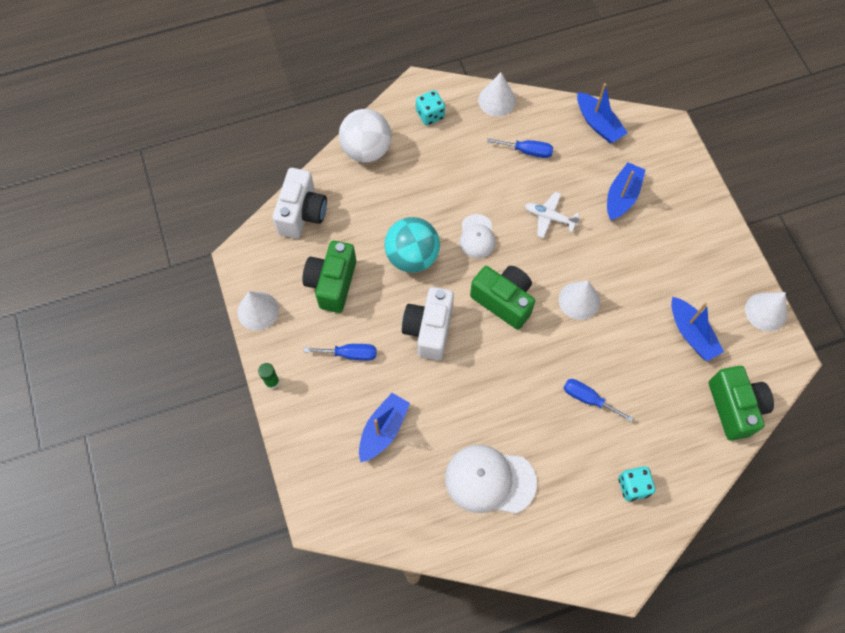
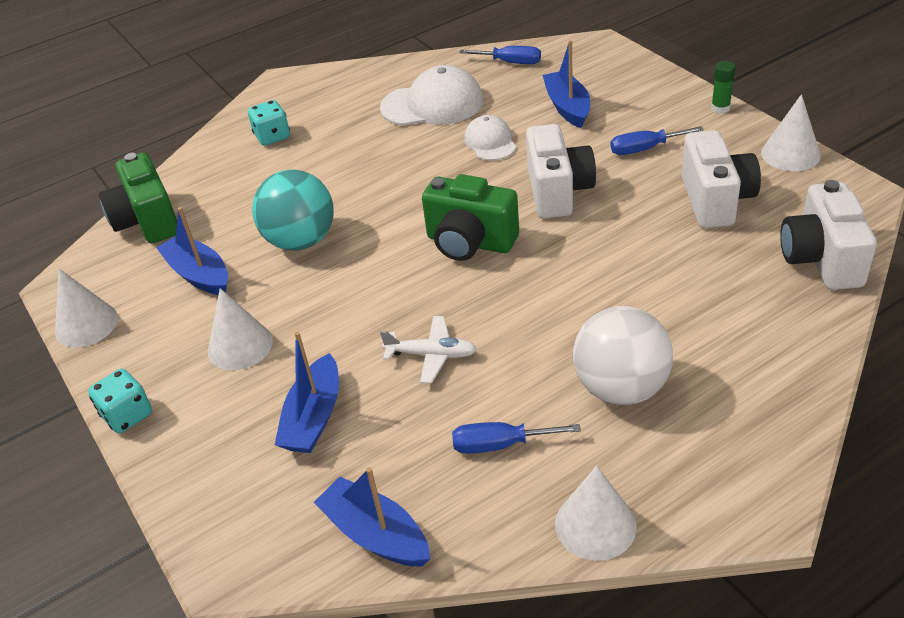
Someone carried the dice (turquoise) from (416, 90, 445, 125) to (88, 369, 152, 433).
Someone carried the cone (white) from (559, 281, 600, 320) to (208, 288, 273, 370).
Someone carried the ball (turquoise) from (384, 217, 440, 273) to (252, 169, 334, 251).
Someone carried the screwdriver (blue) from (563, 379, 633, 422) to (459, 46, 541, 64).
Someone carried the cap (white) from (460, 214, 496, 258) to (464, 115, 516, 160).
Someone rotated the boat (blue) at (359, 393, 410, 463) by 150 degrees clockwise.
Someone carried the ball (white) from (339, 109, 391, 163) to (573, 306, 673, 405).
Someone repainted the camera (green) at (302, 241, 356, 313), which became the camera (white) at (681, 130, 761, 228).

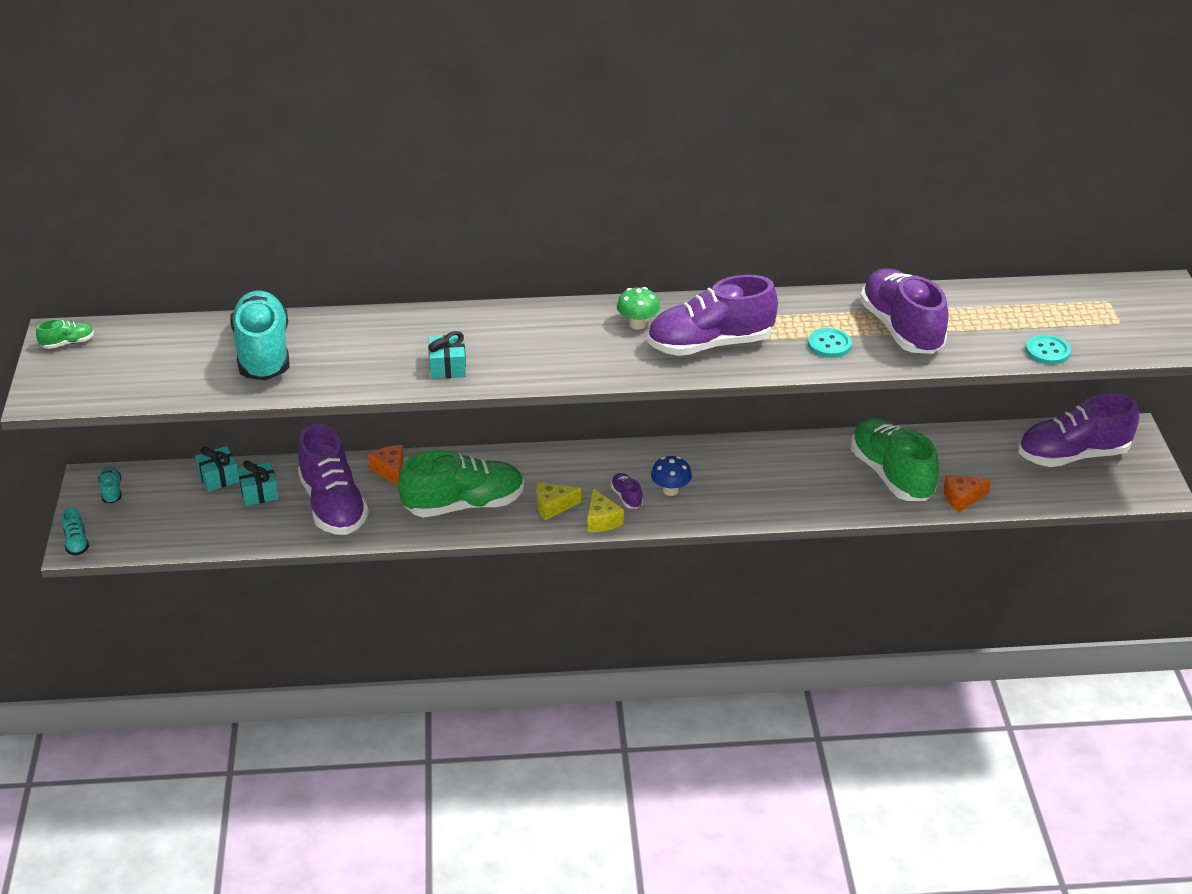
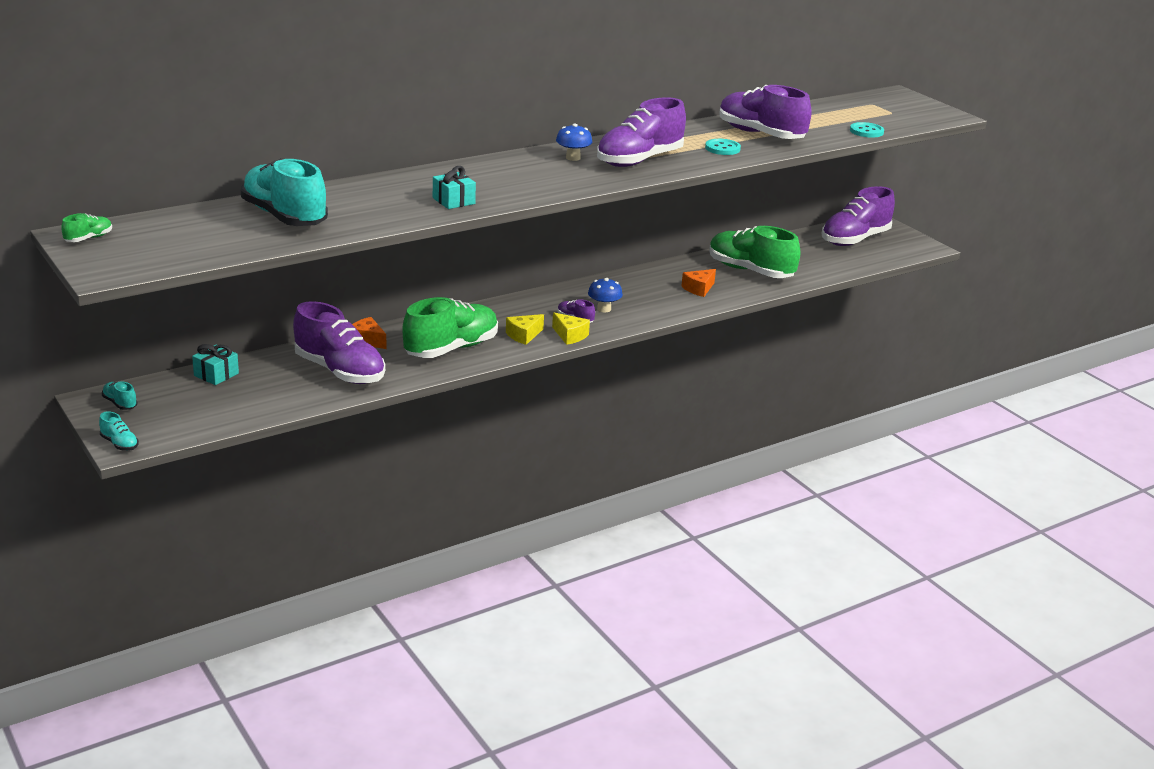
Someone repainted the mushroom (green) at (617, 287, 660, 329), which became the mushroom (blue) at (556, 124, 592, 161).
Someone carried the cheese (orange) from (944, 475, 991, 513) to (681, 269, 716, 297).
Someone took away the gift (turquoise) at (237, 460, 279, 506).

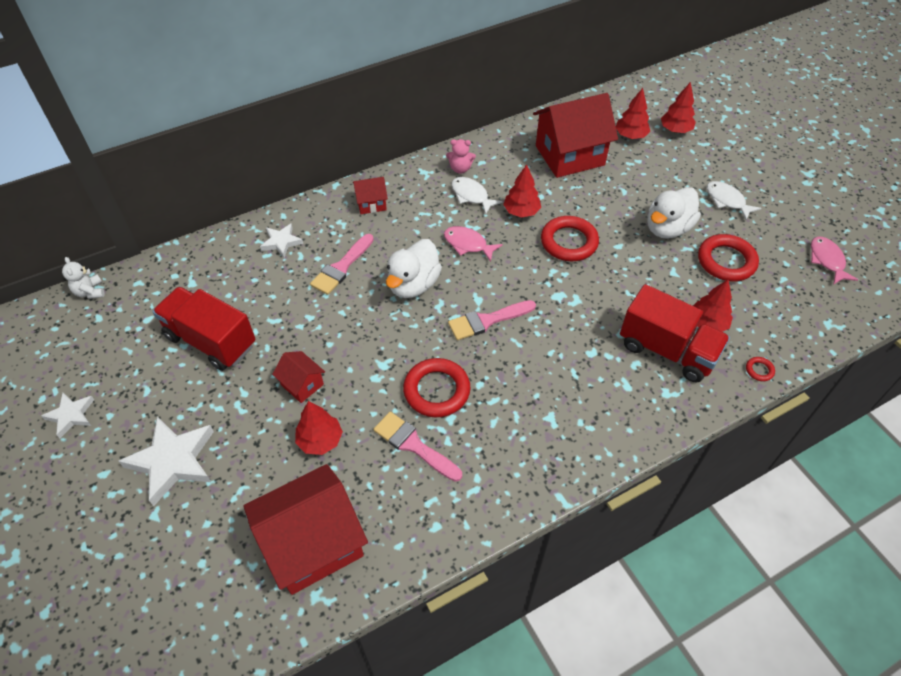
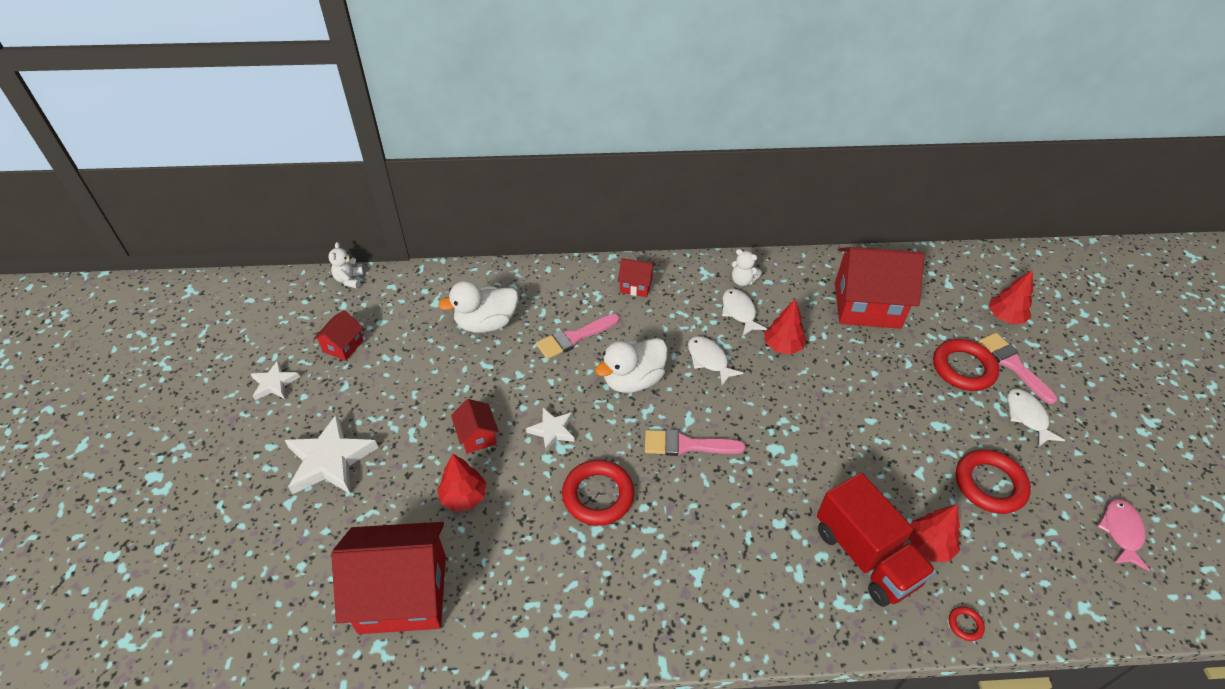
Someone put down the house (red) at (313, 310, 364, 361).
Someone carried the duck (white) from (647, 187, 701, 239) to (438, 281, 518, 333).
Someone carried the star (white) from (260, 223, 303, 258) to (526, 408, 574, 451).
Someone repainted the fish (pink) at (444, 226, 503, 262), which became the fish (white) at (688, 336, 743, 386).
Someone repainted the teddy bear (pink) at (446, 139, 476, 174), which became the teddy bear (white) at (731, 249, 762, 286).
Someone carried the ring (red) from (541, 216, 599, 261) to (933, 339, 1000, 391).
Someone carried the brush (pink) from (373, 412, 462, 482) to (978, 333, 1057, 404).
Someone took away the truck (red) at (152, 286, 255, 371).
Someone took away the tree (red) at (616, 88, 650, 139).

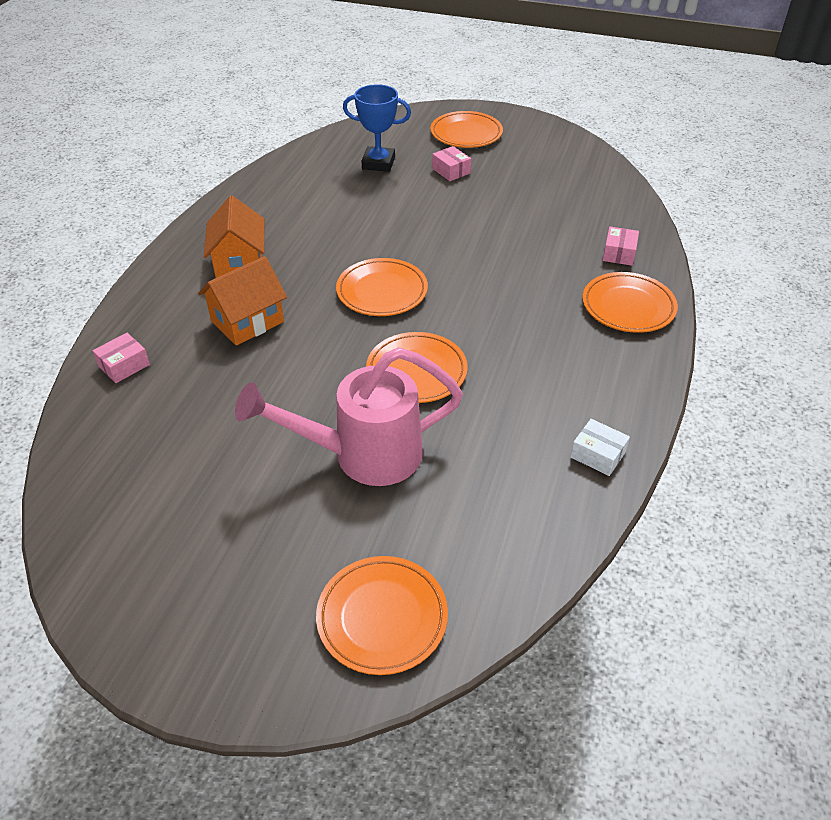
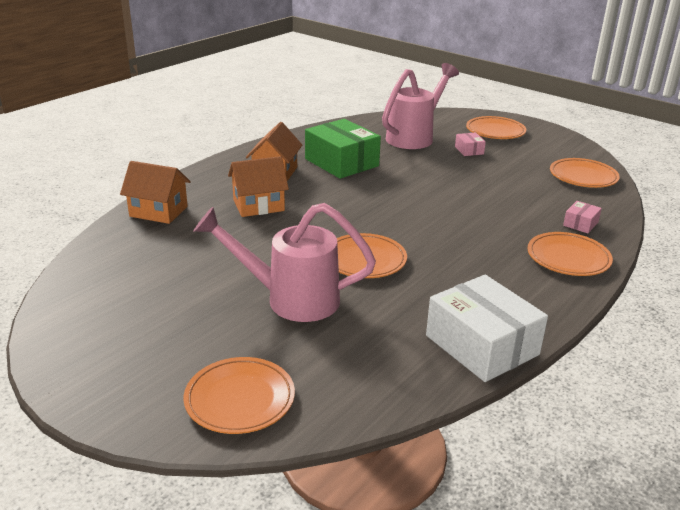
Someone swapped the box (pink) at (93, 333, 150, 383) for the house (orange) at (120, 161, 191, 224).
Someone put down the box (green) at (305, 119, 381, 179).
Someone swapped the trophy (blue) at (343, 84, 411, 172) for the watering can (pink) at (382, 63, 459, 149).
Someone scaled the box (white) at (571, 419, 630, 476) by 2.25.
Someone carried the plate (orange) from (336, 258, 428, 316) to (550, 158, 620, 188).

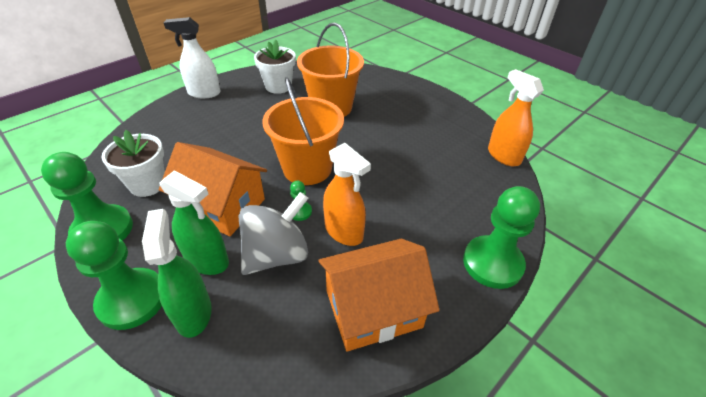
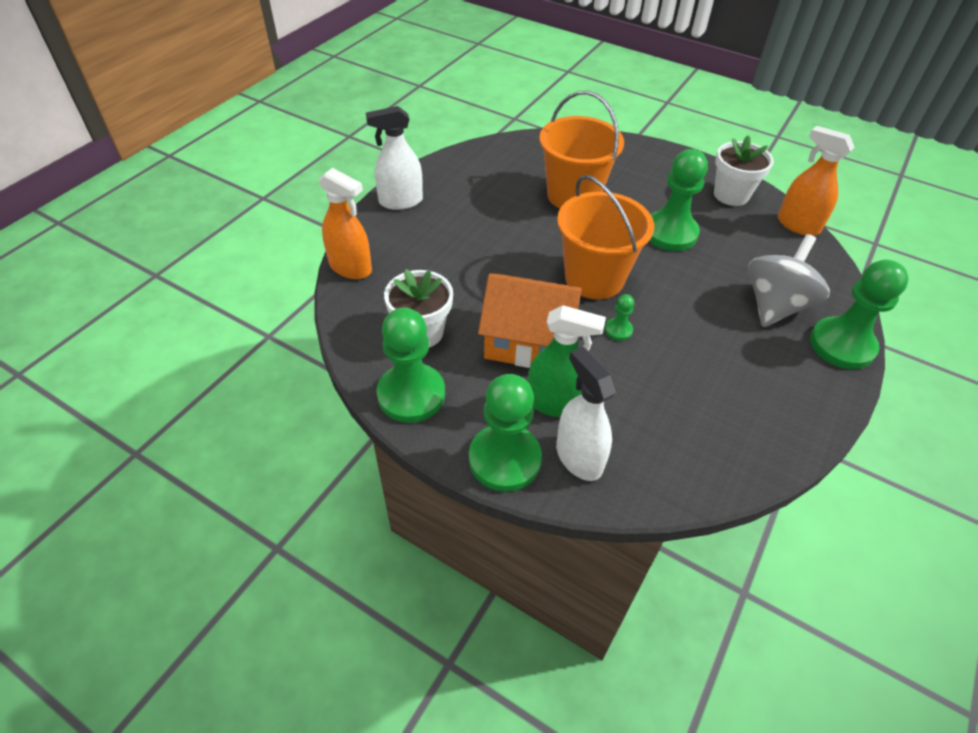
Someone carried the spray bottle (orange) from (323, 143, 371, 246) to (318, 168, 372, 279).
Someone repainted the spray bottle (green) at (142, 209, 212, 338), which became the spray bottle (white) at (556, 347, 617, 481).
Someone put down the pawn (green) at (649, 149, 708, 251).
Someone carried the flower pot (white) from (254, 40, 296, 94) to (714, 135, 774, 206).
Someone carried the spinning top (grey) from (239, 192, 309, 275) to (748, 234, 829, 327).
Someone took away the house (orange) at (318, 239, 440, 352).

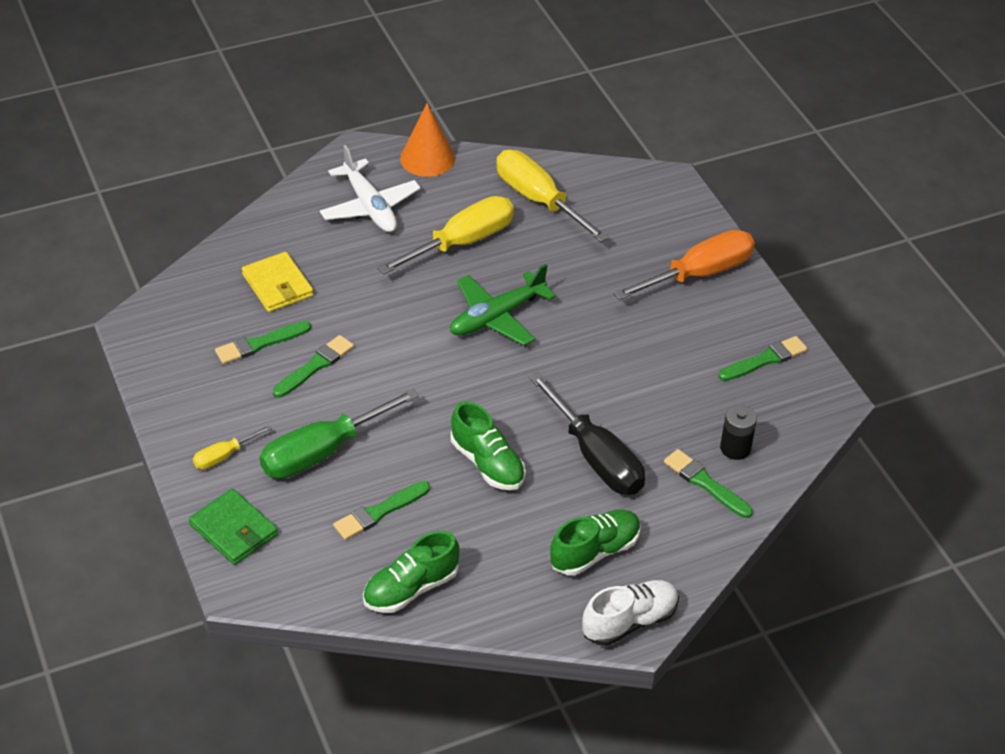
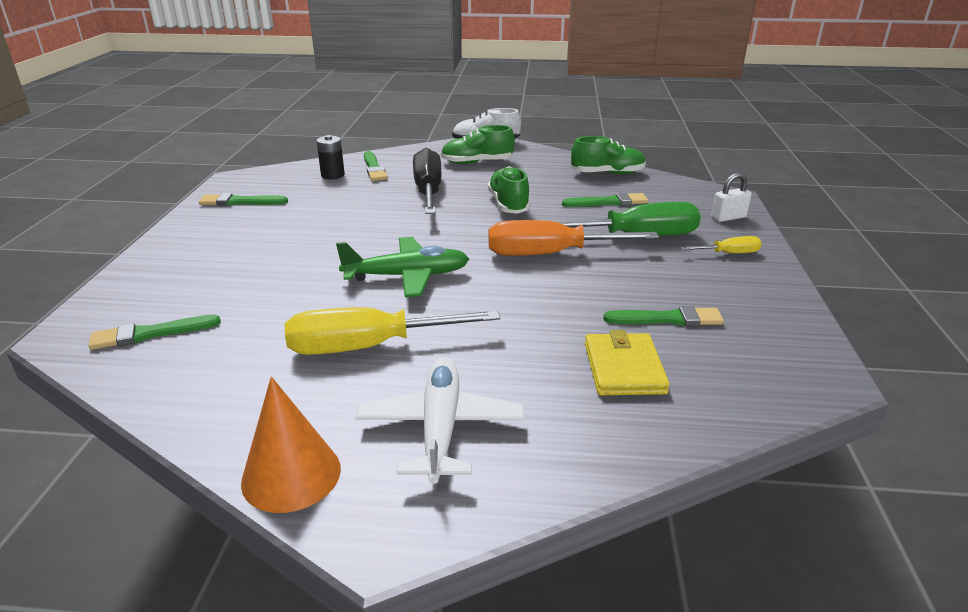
Someone carried the brush (green) from (273, 335, 354, 398) to (89, 315, 221, 350).
Someone carried the screwdriver (orange) from (613, 230, 755, 300) to (488, 220, 659, 256).
Someone swapped the wallet (green) at (189, 489, 278, 565) for the padlock (white) at (711, 173, 751, 222).
Someone took away the screwdriver (yellow) at (496, 150, 609, 242).

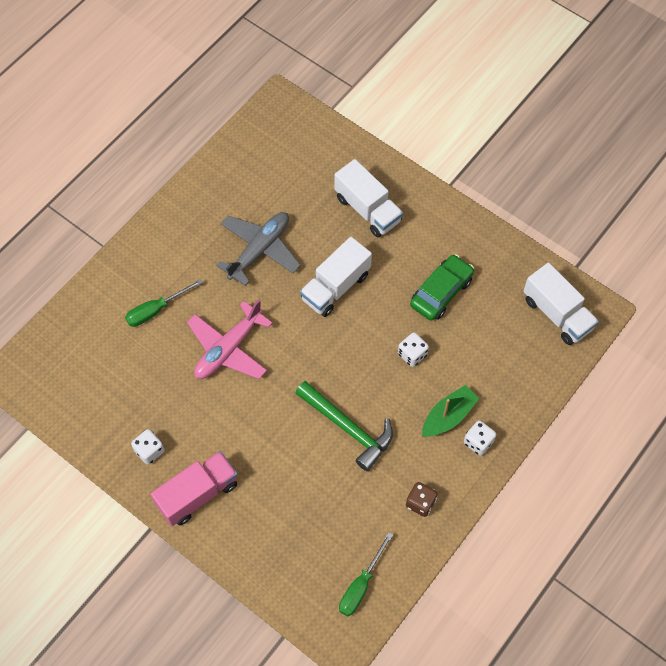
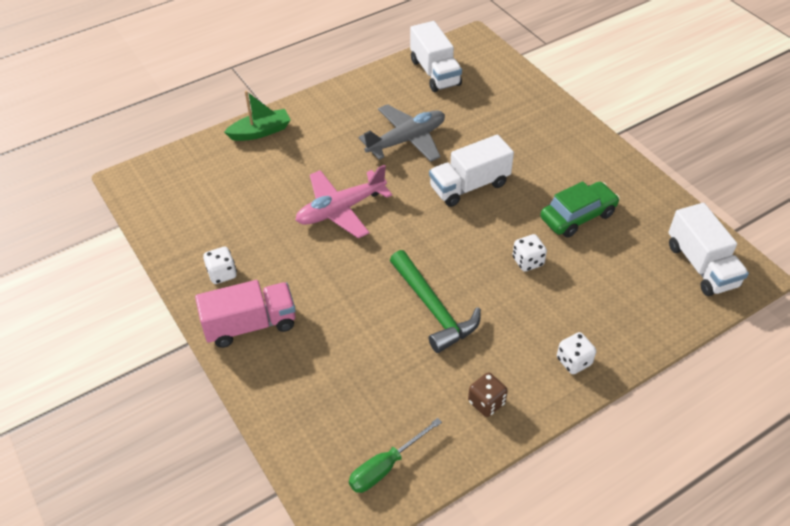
Someone carried the boat (green) from (422, 385, 480, 436) to (224, 91, 291, 141).
Someone carried the truck (white) from (334, 159, 403, 238) to (410, 21, 462, 92).
Someone took away the screwdriver (green) at (125, 279, 203, 327).

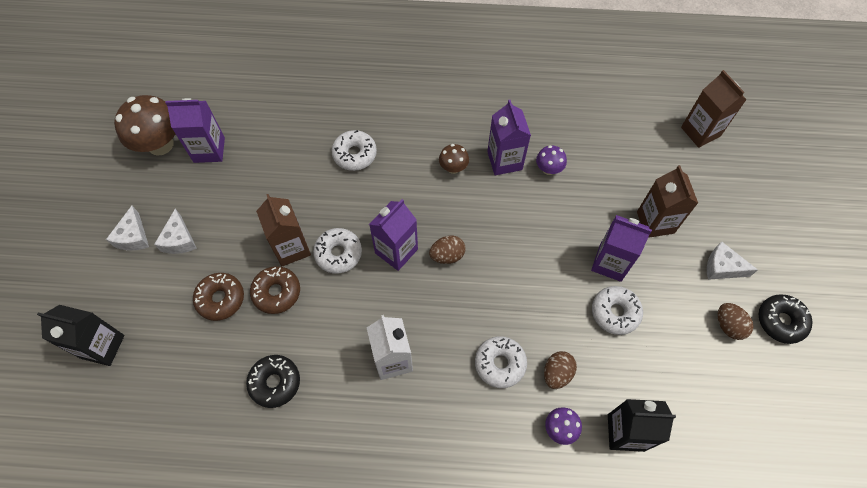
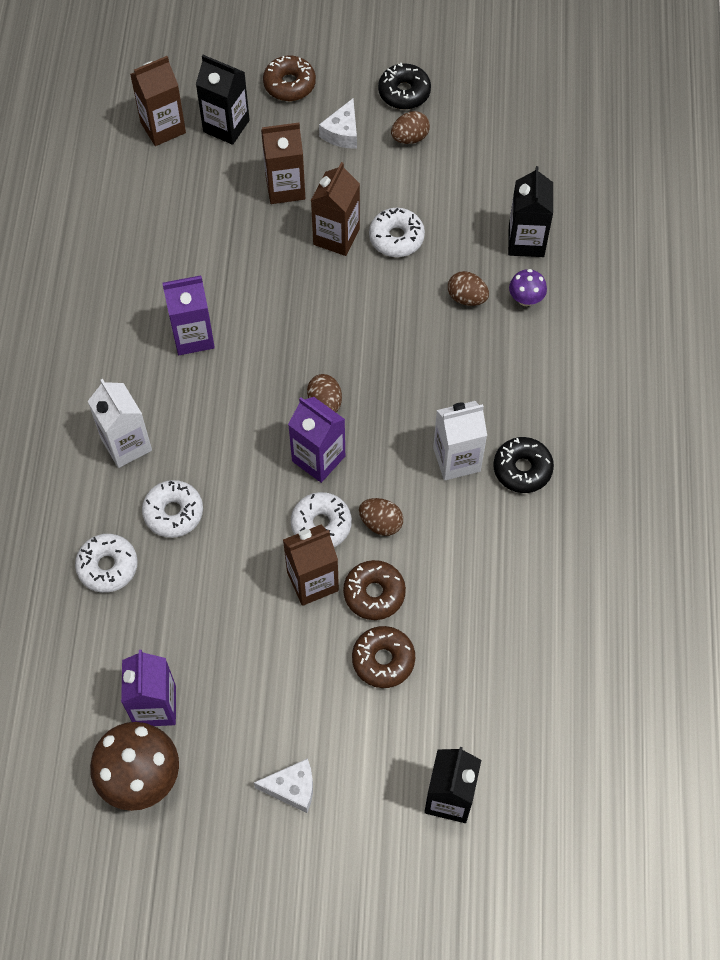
Someone carried the donut (white) from (475, 336, 527, 388) to (75, 534, 138, 593).
Someone put down the carton (white) at (88, 379, 152, 468).
Someone put down the carton (black) at (196, 55, 250, 145).
Someone put down the donut (brown) at (263, 56, 316, 101).
Someone repainted the carton (purple) at (591, 215, 652, 282), which became the carton (brown) at (311, 162, 360, 256).
Someone put down the egg (brown) at (359, 498, 403, 536).
Someone carried the donut (black) from (246, 355, 300, 408) to (493, 437, 554, 493).
Someone took away the cheese (white) at (154, 209, 197, 254).
Someone took away the mushroom (brown) at (439, 144, 469, 174).
Someone took away the mushroom (purple) at (536, 145, 567, 175).

